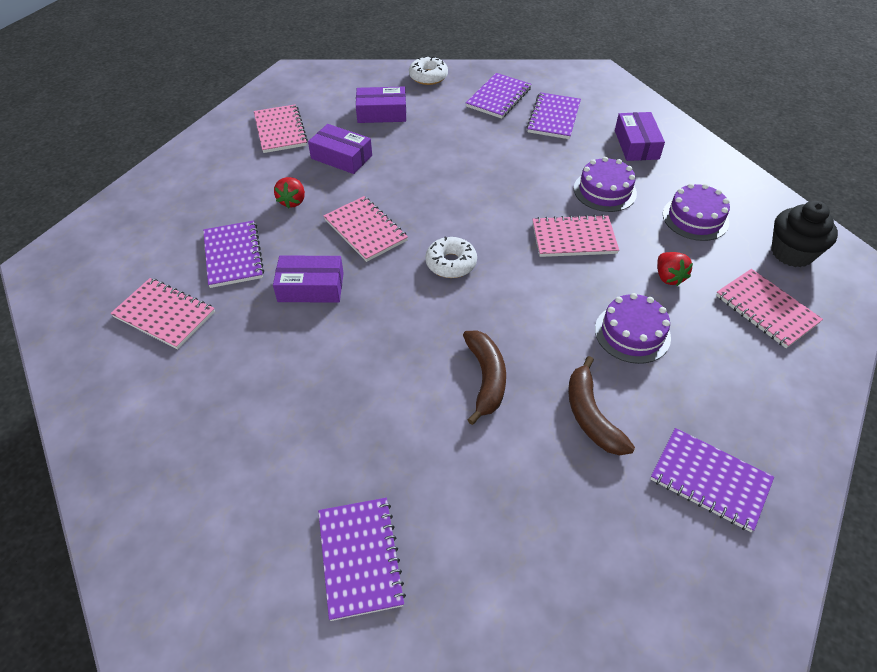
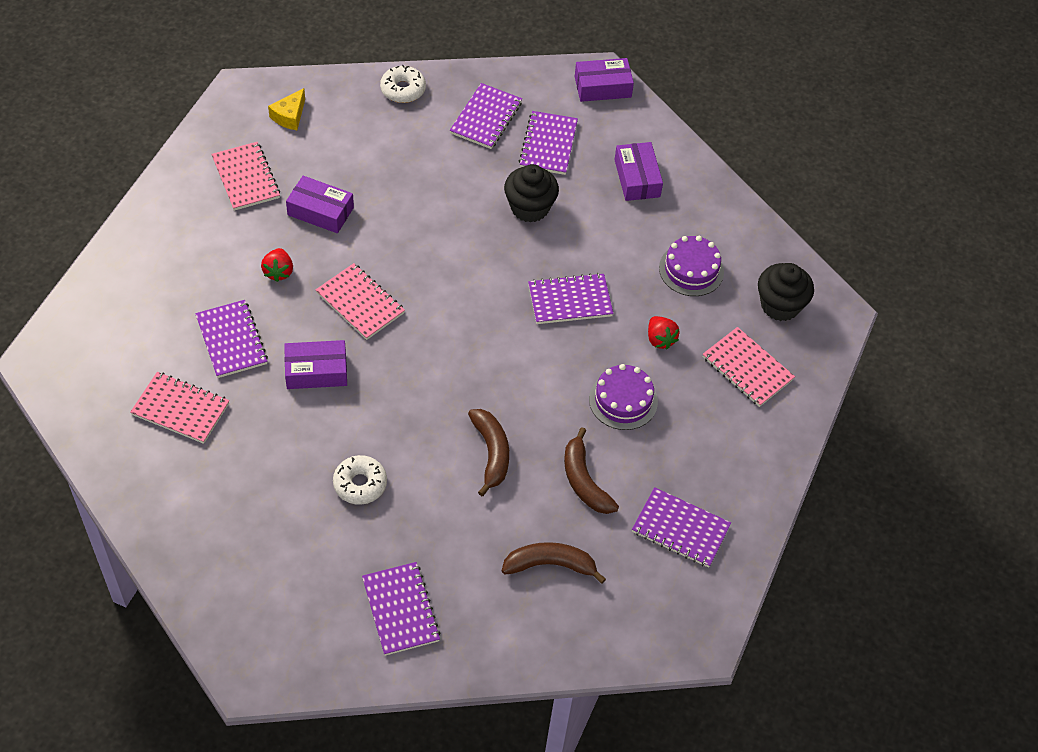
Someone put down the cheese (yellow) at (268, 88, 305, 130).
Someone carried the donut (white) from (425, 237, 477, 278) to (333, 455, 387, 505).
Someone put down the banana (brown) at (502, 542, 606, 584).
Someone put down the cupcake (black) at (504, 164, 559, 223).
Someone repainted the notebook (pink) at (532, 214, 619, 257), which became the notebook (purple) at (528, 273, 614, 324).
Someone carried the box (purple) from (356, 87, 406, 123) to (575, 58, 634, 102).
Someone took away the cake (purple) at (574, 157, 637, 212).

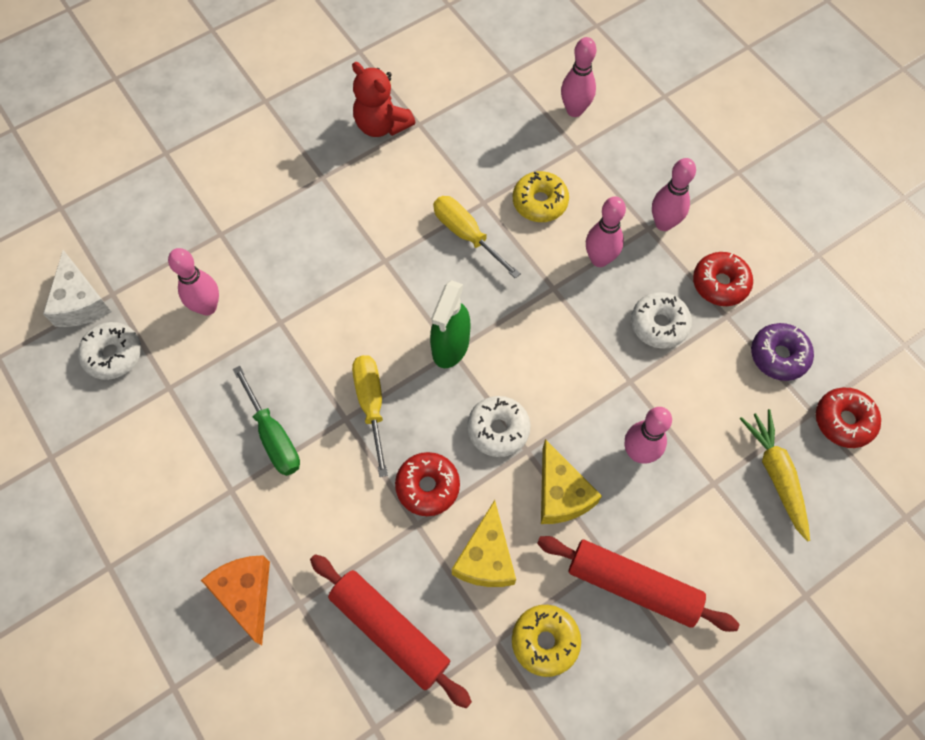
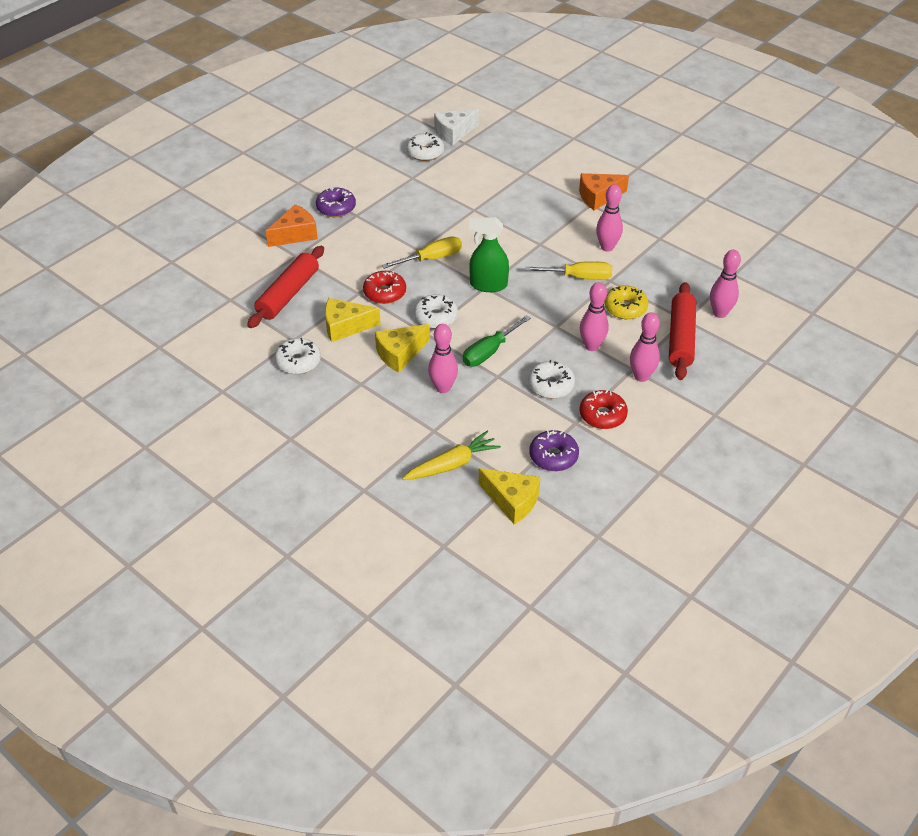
Someone repainted the donut (yellow) at (512, 605, 581, 677), which became the donut (white) at (274, 338, 321, 374).
Someone put down the donut (purple) at (316, 188, 356, 217).
Someone carried the screwdriver (green) from (233, 366, 300, 476) to (463, 315, 531, 367).
Someone swapped the donut (red) at (816, 388, 881, 448) for the cheese (yellow) at (479, 468, 541, 524).
Someone rotated the screwdriver (yellow) at (433, 196, 521, 279) by 60 degrees clockwise.
Someone put down the cheese (orange) at (579, 173, 629, 210).
Someone carried the bowling pin (pink) from (168, 248, 219, 315) to (596, 184, 623, 252).
Someone carried the rolling pin (red) from (537, 536, 739, 632) to (669, 282, 696, 380).
Someone took away the teddy bear (red) at (352, 62, 415, 137).

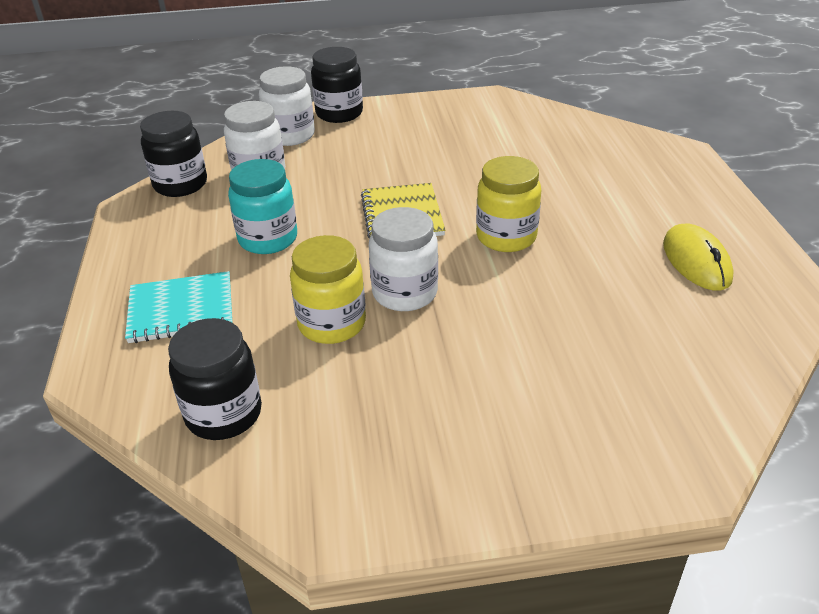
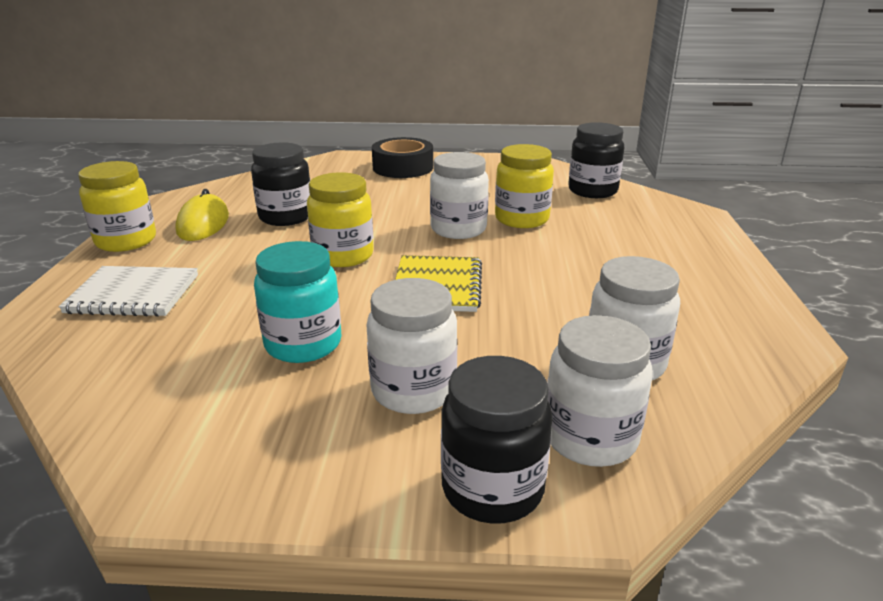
Someone put down the notebook (white) at (59, 266, 198, 317).
Someone put down the jar (yellow) at (78, 161, 156, 252).
Someone carried the jar (black) from (140, 111, 207, 197) to (251, 142, 310, 226).
Someone carried the jar (turquoise) from (228, 159, 297, 254) to (254, 241, 341, 363).
Someone put down the jar (white) at (366, 278, 457, 414).
Someone put down the tape (black) at (372, 137, 433, 178).
Someone took away the notebook (turquoise) at (125, 271, 233, 343).

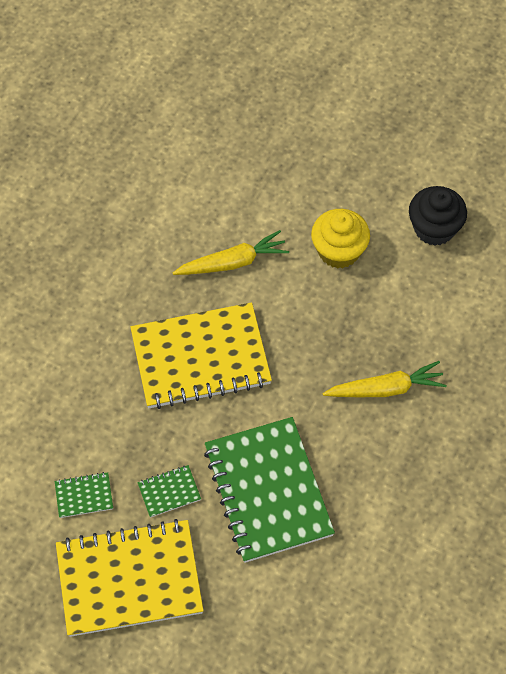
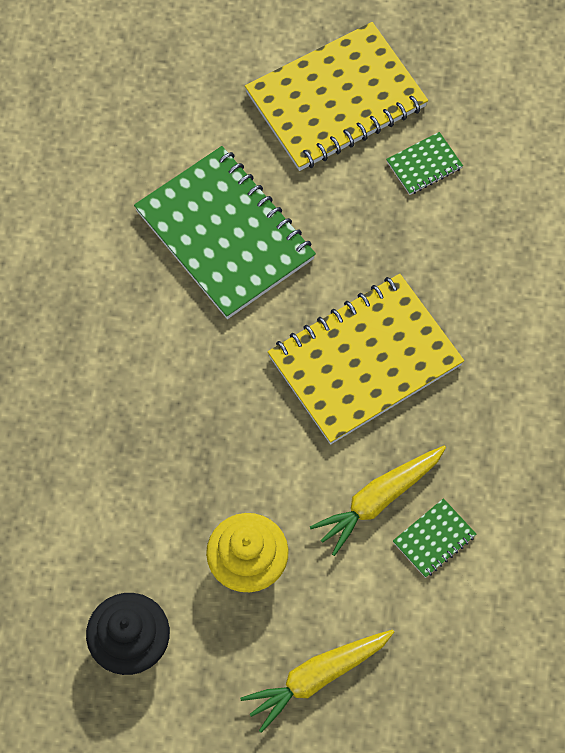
Someone carried the carrot (yellow) from (322, 361, 447, 397) to (240, 630, 394, 733).
Someone carried the notebook (green) from (138, 465, 201, 518) to (393, 498, 476, 578).

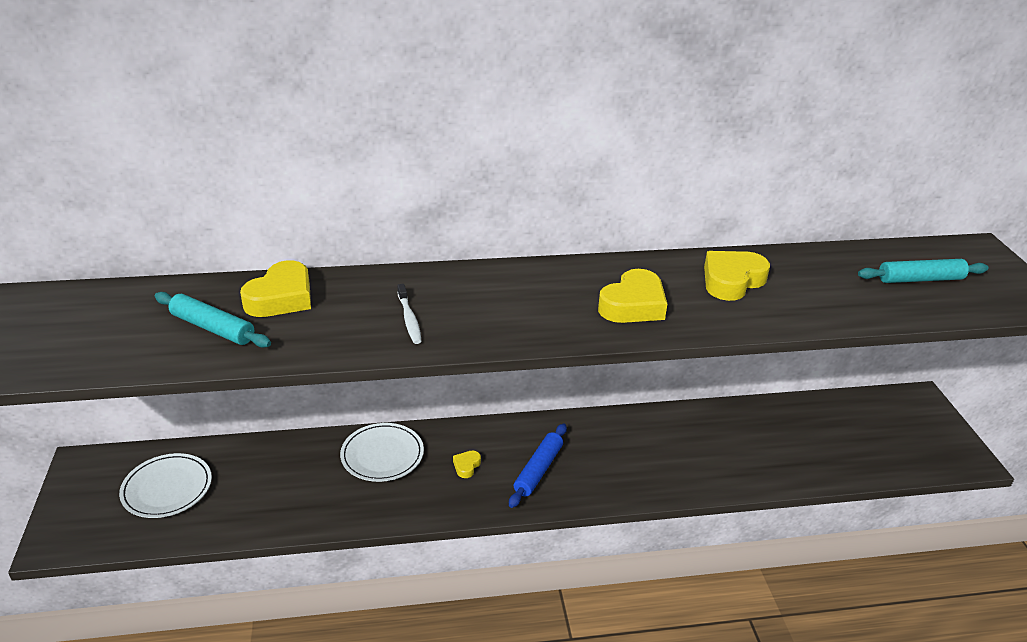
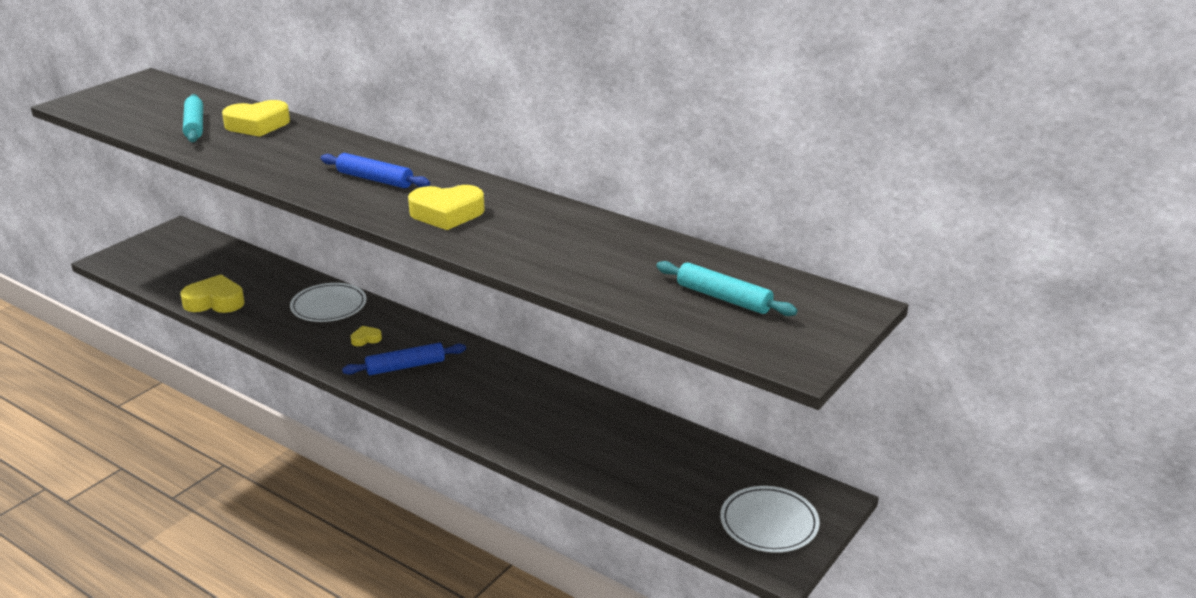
Someone carried the heart (yellow) from (704, 251, 770, 301) to (180, 275, 245, 313).
Someone put down the rolling pin (blue) at (321, 153, 430, 188).
Someone carried the plate (white) from (119, 453, 212, 518) to (720, 486, 820, 553).
Someone took away the toothbrush (white) at (397, 284, 422, 344).

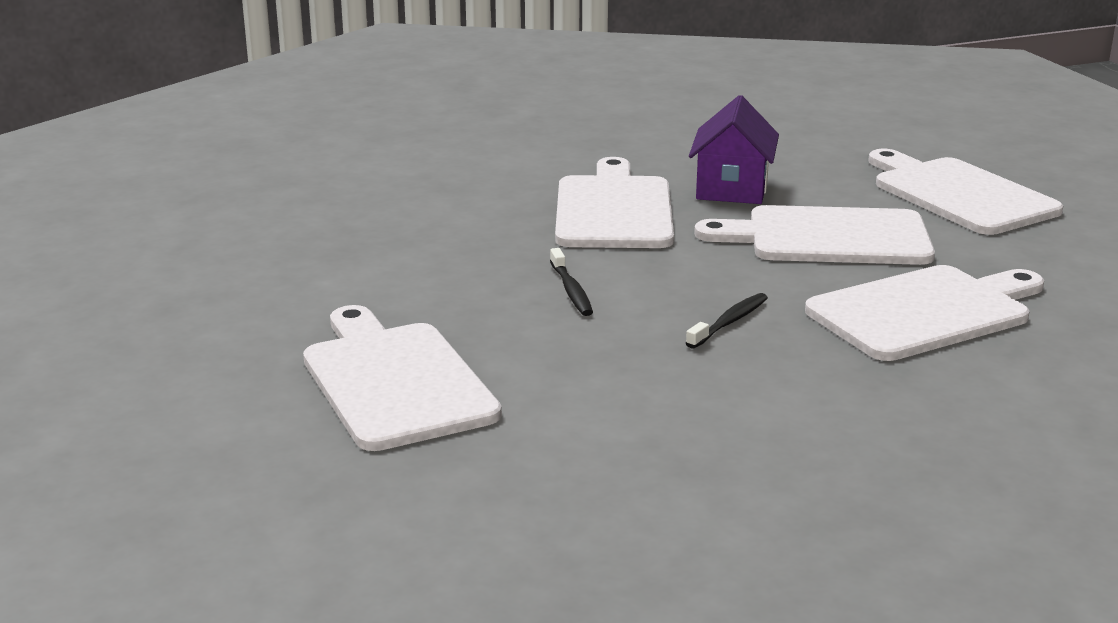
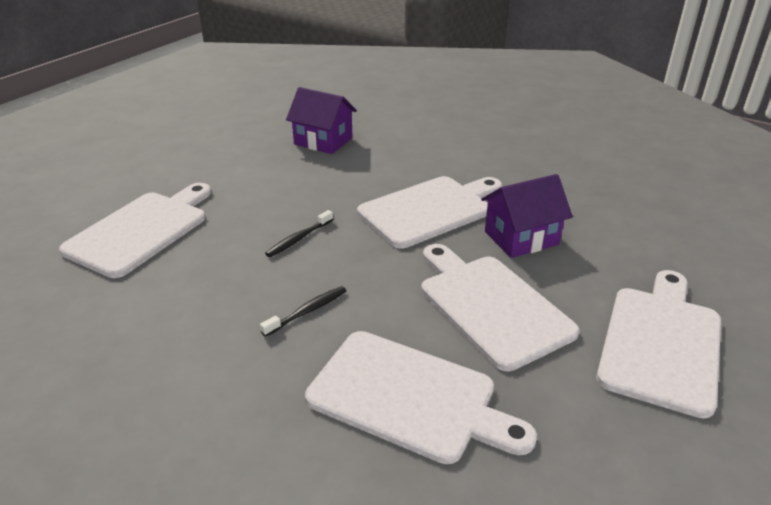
Someone rotated the toothbrush (black) at (686, 293, 768, 349) by 45 degrees counterclockwise.
Someone put down the house (purple) at (286, 87, 357, 154).

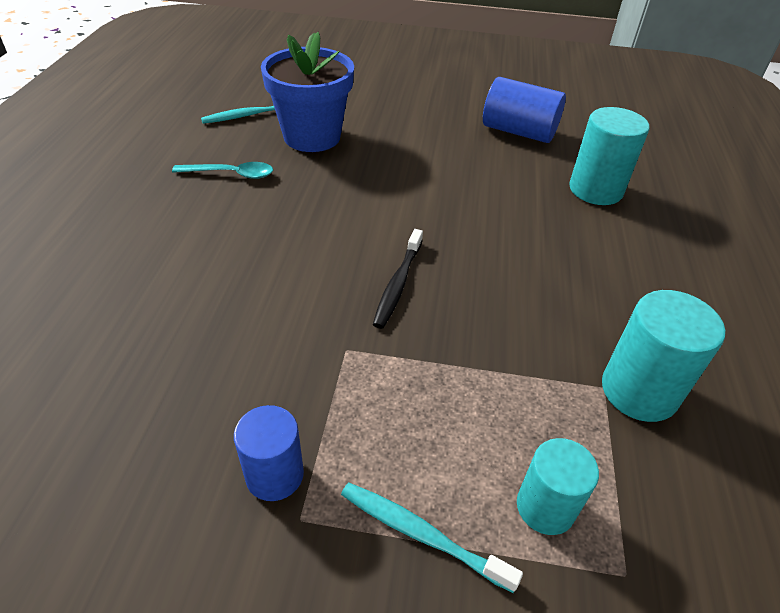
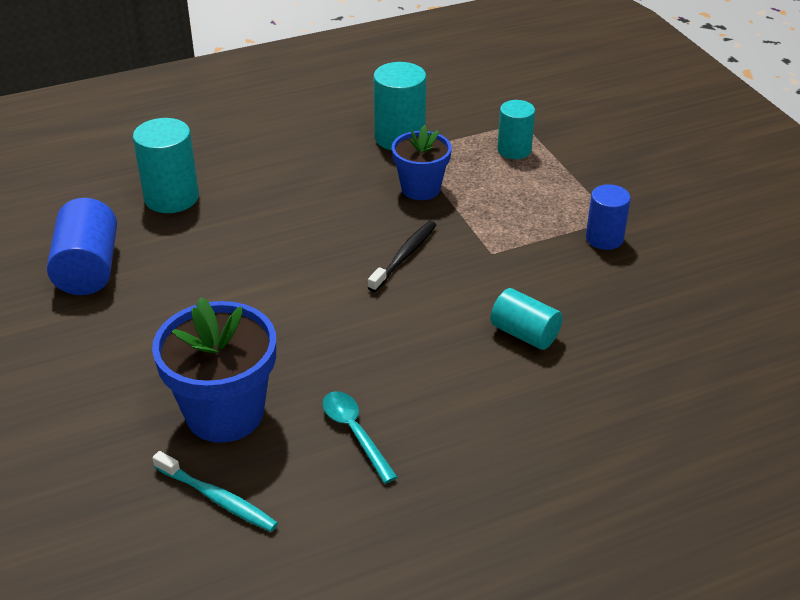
Someone rotated the toothbrush (black) at (373, 229, 423, 329) by 45 degrees counterclockwise.
Someone put down the flower pot (blue) at (392, 125, 452, 200).
Someone put down the cylinder (turquoise) at (490, 288, 563, 350).
Someone took away the toothbrush (turquoise) at (341, 482, 523, 593).

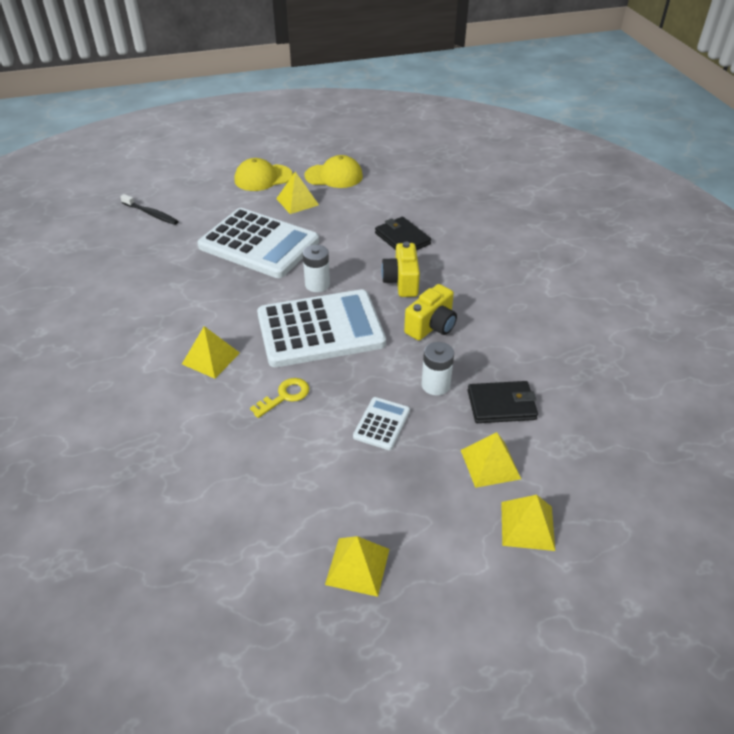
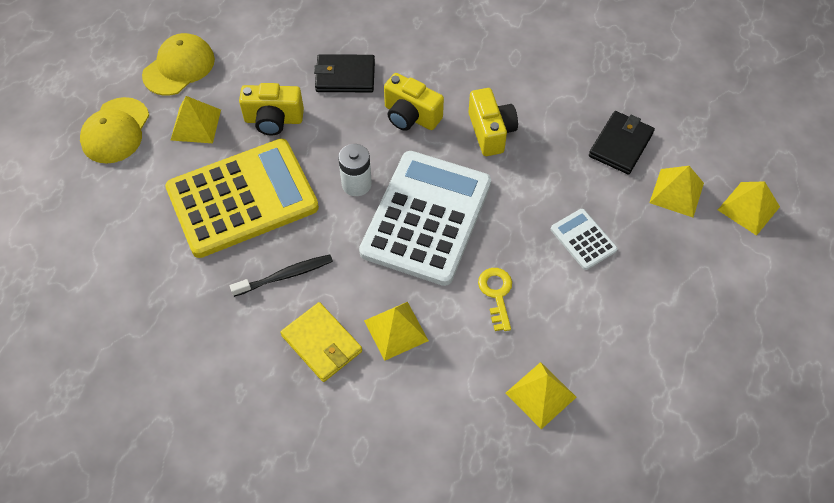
Someone repainted the calculator (white) at (197, 208, 319, 278), which became the calculator (yellow) at (165, 139, 319, 258).
Someone carried the toothbrush (black) from (120, 194, 178, 225) to (230, 255, 333, 297).
Someone put down the camera (yellow) at (239, 83, 304, 136).
Someone put down the wallet (yellow) at (281, 302, 362, 382).
Someone carried the pyramid (yellow) from (325, 536, 390, 597) to (506, 362, 576, 429).
Someone took away the battery (white) at (421, 342, 454, 396).

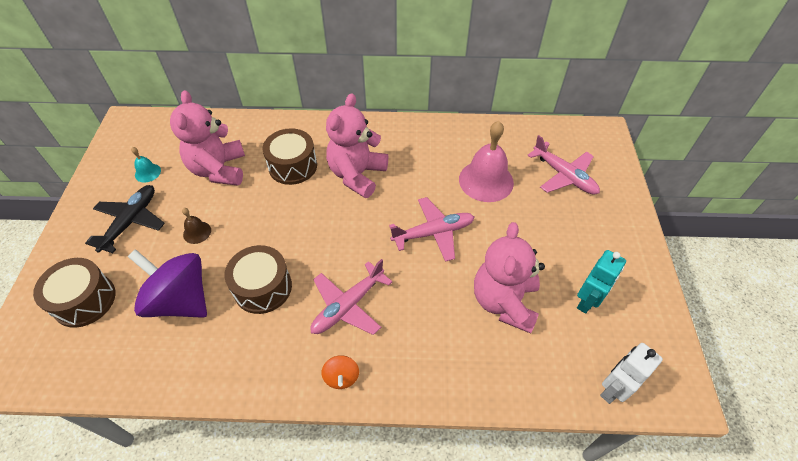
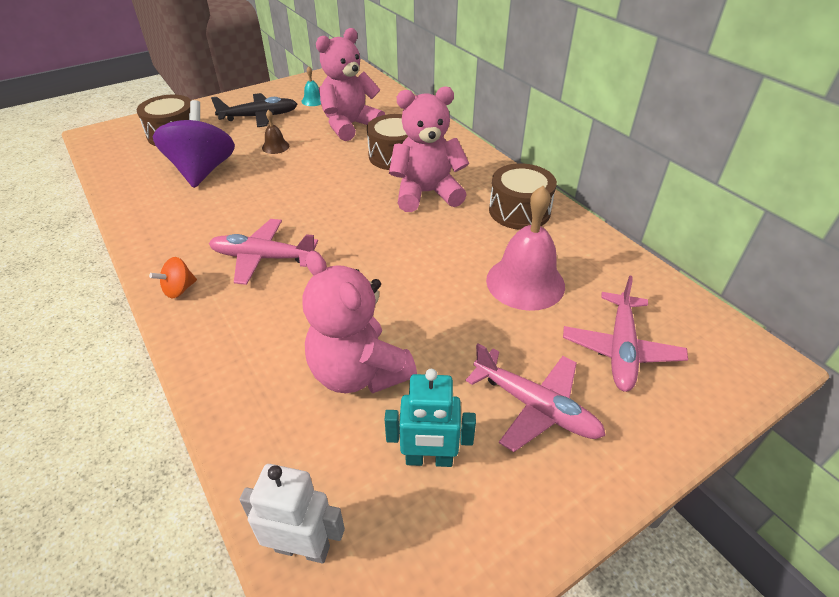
Someone rotated the teddy bear (pink) at (474, 222, 545, 333) by 105 degrees counterclockwise.
Someone carried the plane (pink) from (389, 197, 474, 262) to (466, 343, 606, 452).
Someone carried the drum (brown) from (224, 245, 292, 314) to (489, 163, 557, 230).

